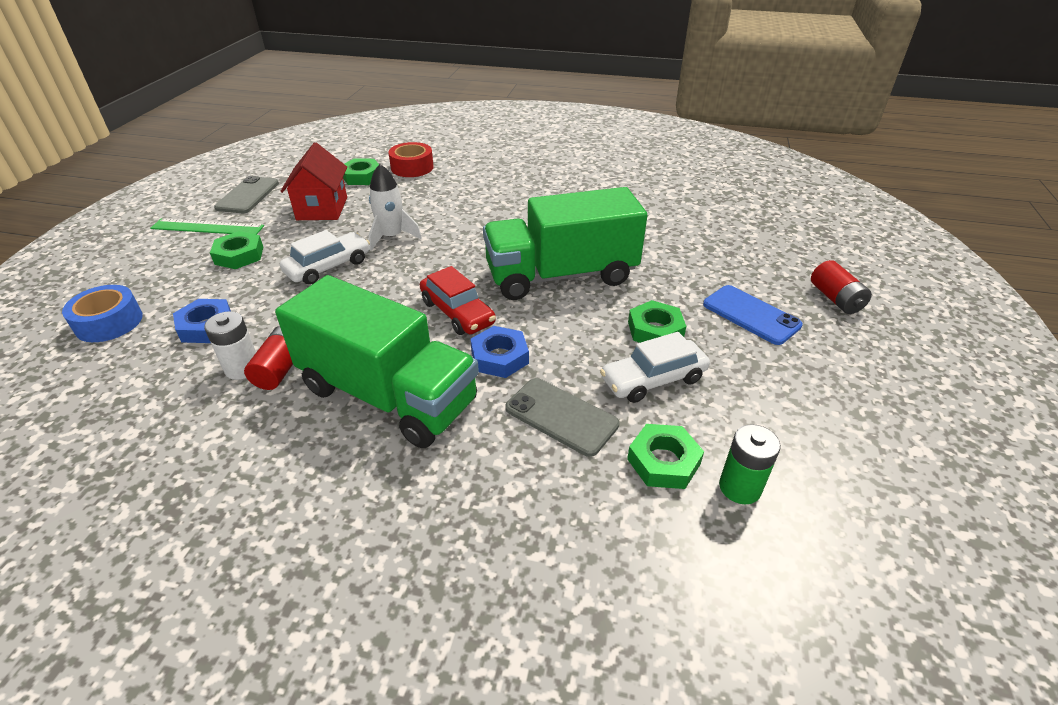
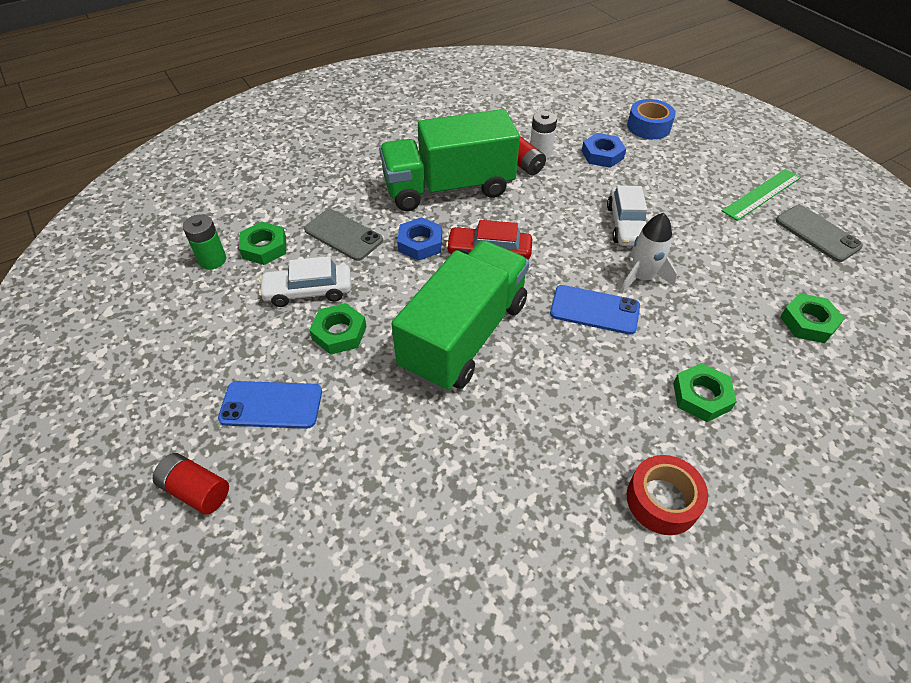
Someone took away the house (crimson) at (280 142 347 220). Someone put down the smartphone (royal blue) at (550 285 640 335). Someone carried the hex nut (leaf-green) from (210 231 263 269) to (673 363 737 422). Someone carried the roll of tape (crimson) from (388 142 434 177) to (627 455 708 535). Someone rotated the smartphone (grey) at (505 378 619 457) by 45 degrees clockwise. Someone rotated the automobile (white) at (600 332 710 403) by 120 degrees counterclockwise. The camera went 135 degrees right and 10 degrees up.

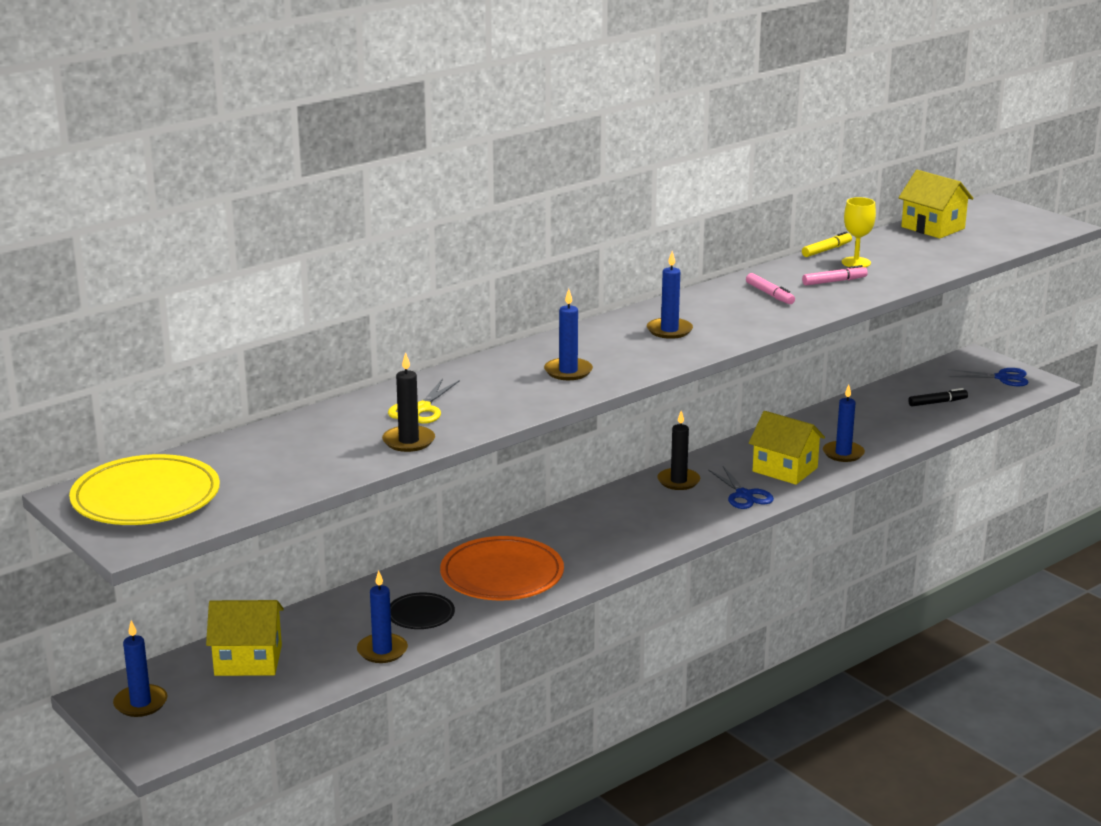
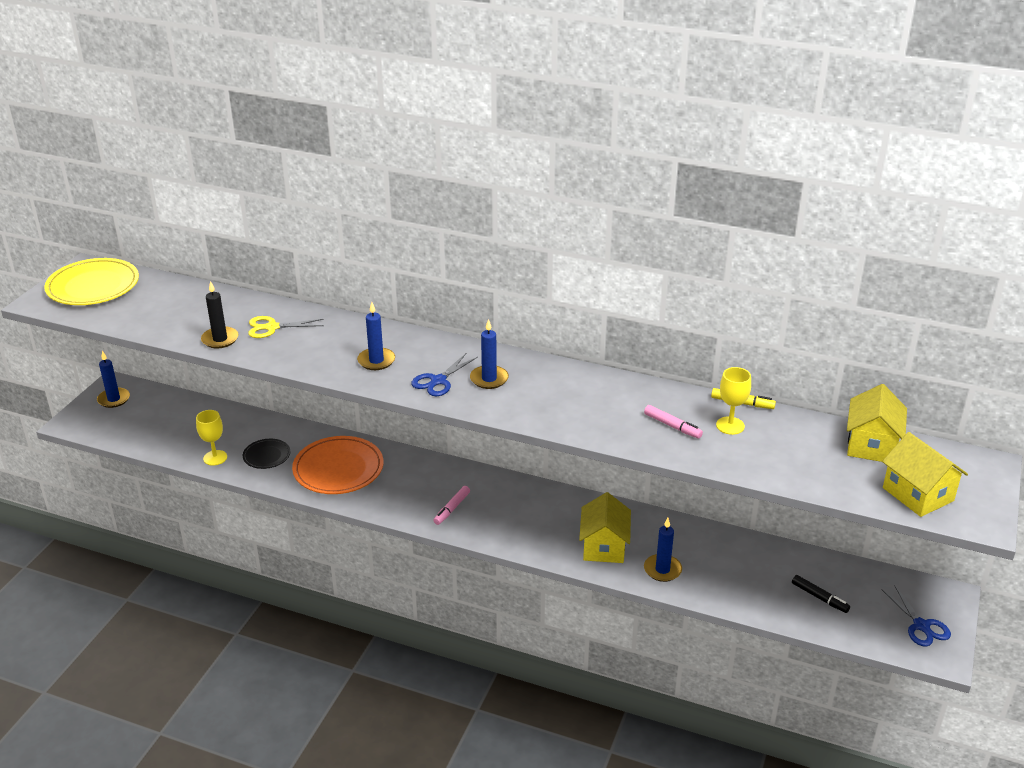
Someone took away the candle (ebony) at (657 411 700 490). Someone carried the house (bright yellow) from (206 600 284 676) to (882 432 968 517). Someone carried the pair of scissors (royal blue) from (708 466 774 509) to (411 353 478 396). Someone carried the felt pen (rose-pink) from (746 273 795 304) to (433 486 470 525). Someone swapped the candle (royal blue) at (357 571 408 663) for the wine glass (bright yellow) at (196 410 227 466). The camera went 60 degrees right and 10 degrees up.

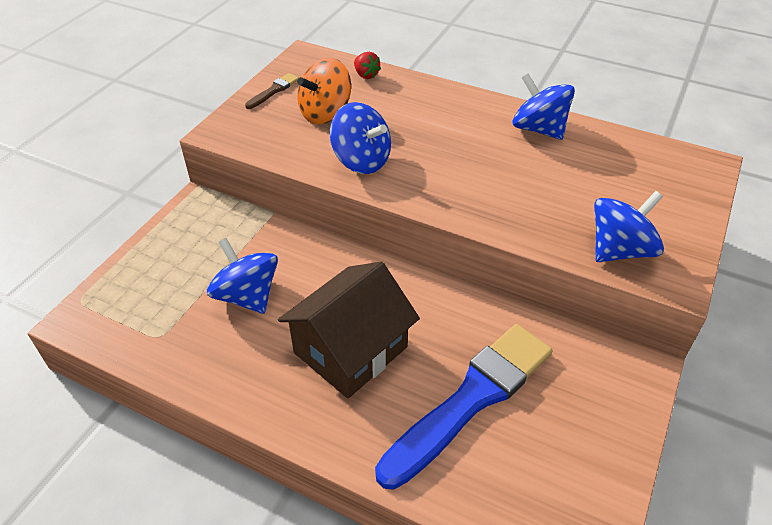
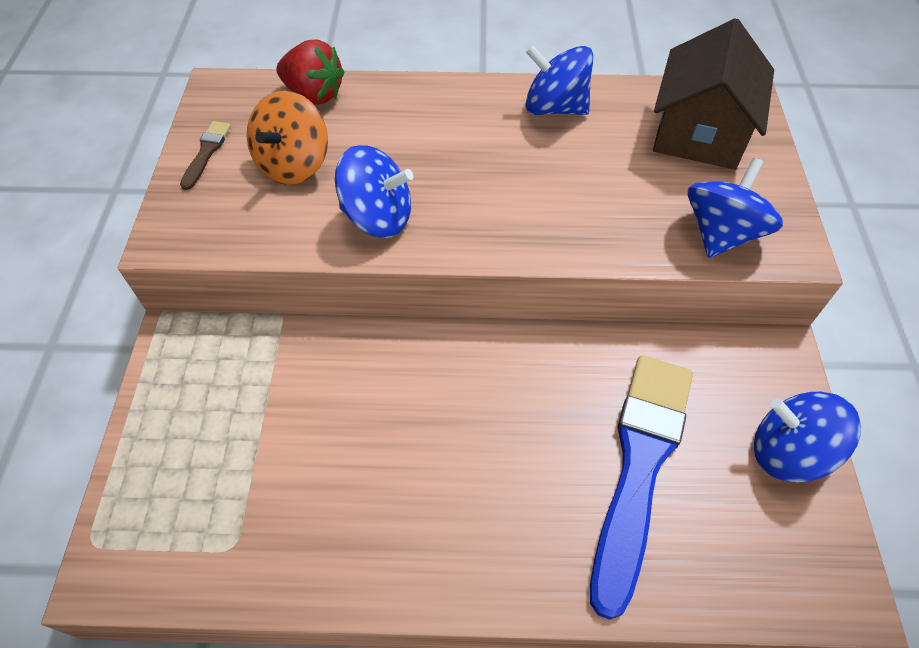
Someone carried the toy top (royal blue) from (207 238 278 314) to (754 392 861 483). Someone carried the house (russet) from (278 262 420 398) to (653 18 774 170). Someone scaled the berry (crimson) at (354 52 381 79) by 1.71. The camera went 25 degrees left and 10 degrees up.

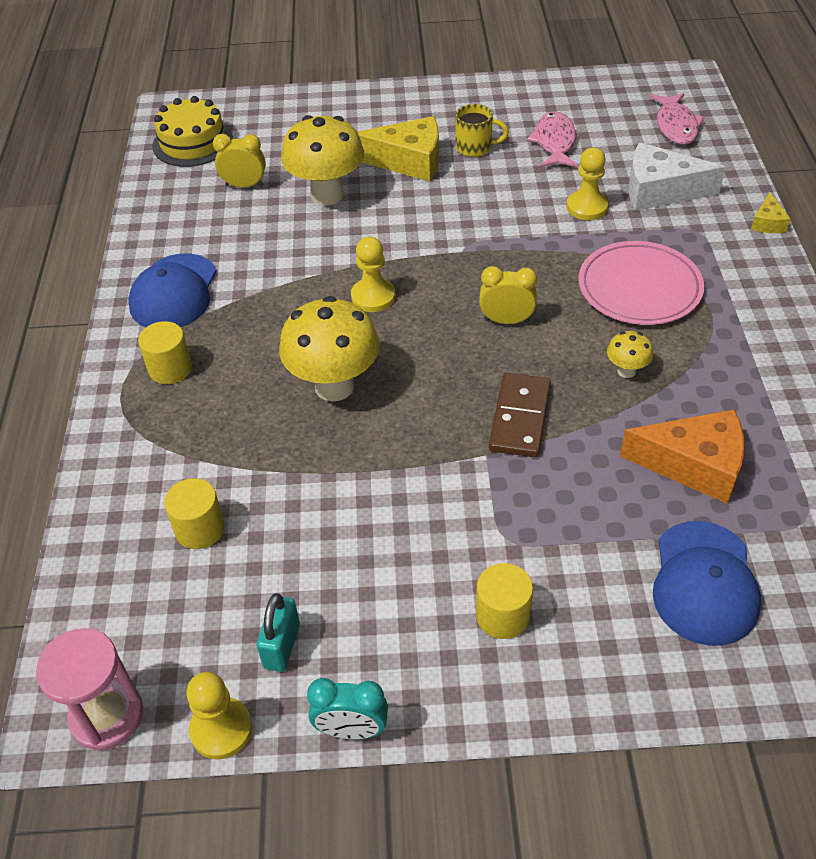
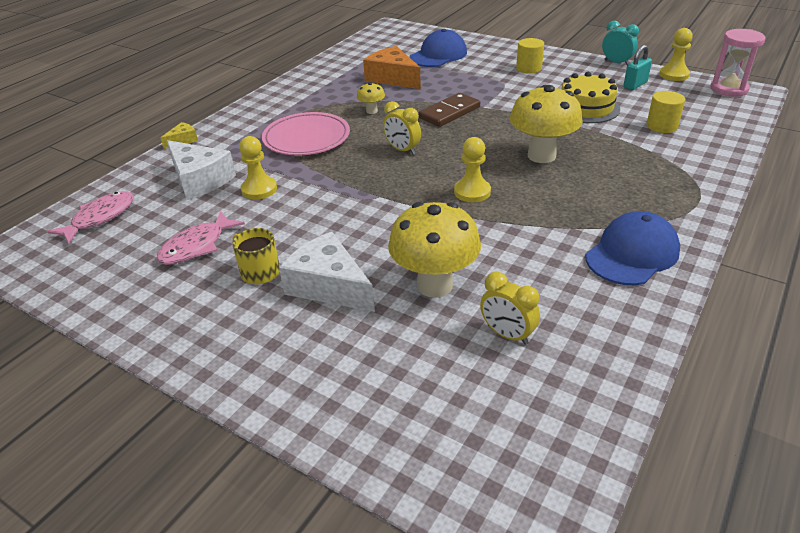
Someone took away the cylinder shape (bright yellow) at (138 321 192 384). Someone carried the gateau (bright yellow) from (152 96 233 167) to (562 72 620 123). Someone repainted the cheese wedge (bright yellow) at (357 116 439 181), which became the cheese wedge (white) at (279 232 375 312). The camera went 145 degrees left and 10 degrees down.

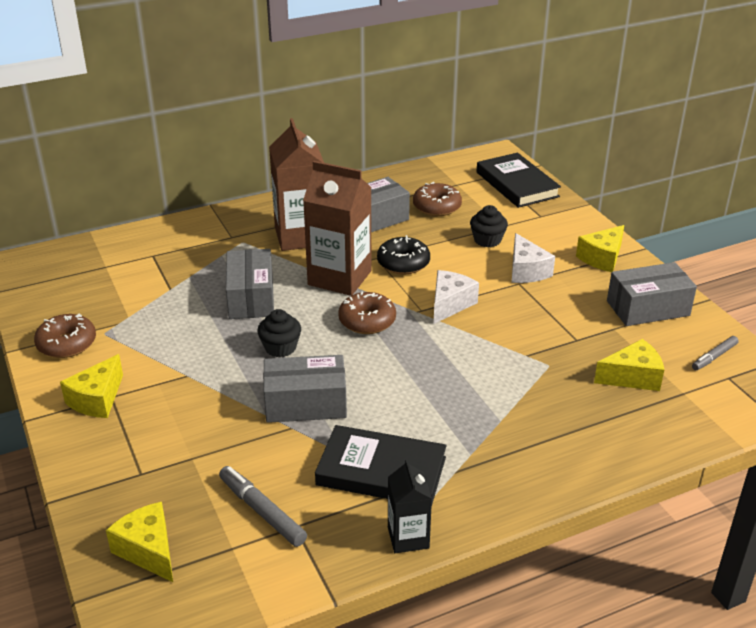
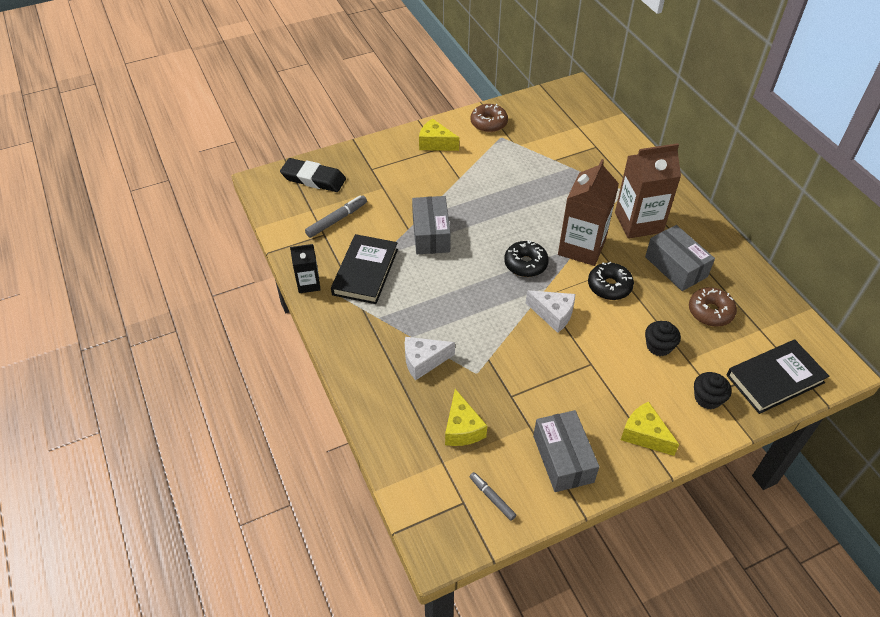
Someone took away the box (grey) at (226 249 274 319). Someone carried the cupcake (ebony) from (257 309 301 357) to (694 372 732 409). Someone carried the cheese wedge (white) from (512 233 555 283) to (405 337 455 381). Someone swapped the cheese wedge (bright yellow) at (106 502 173 582) for the eraser (ebony) at (280 158 346 192). Someone repainted the donut (russet) at (338 292 396 334), which became the donut (ebony) at (504 240 549 277). The camera went 90 degrees right and 15 degrees up.

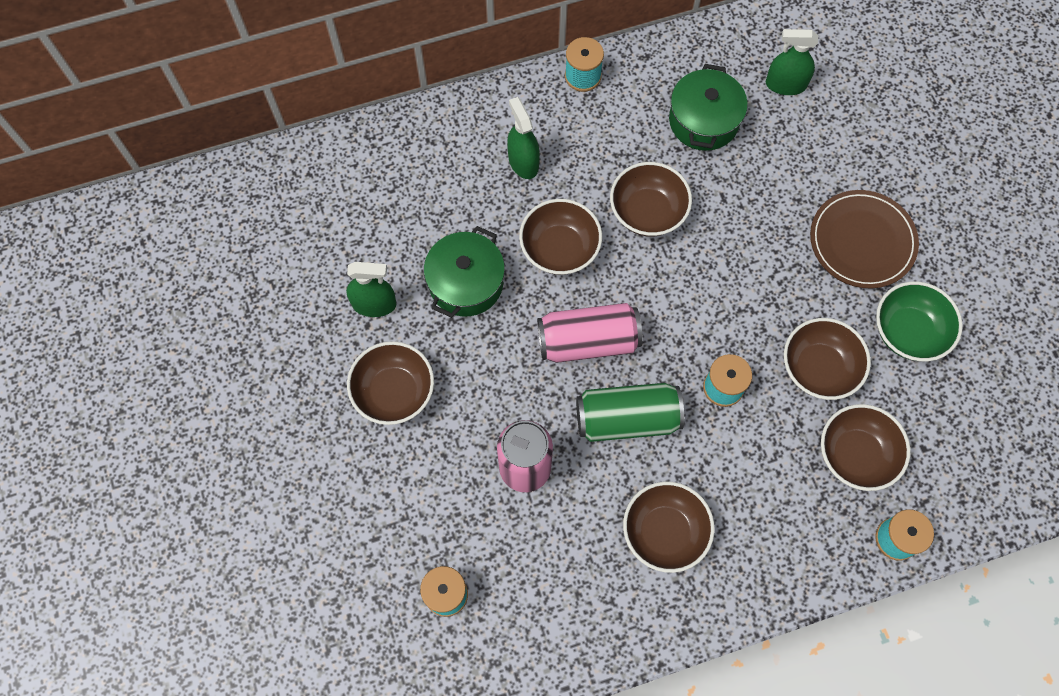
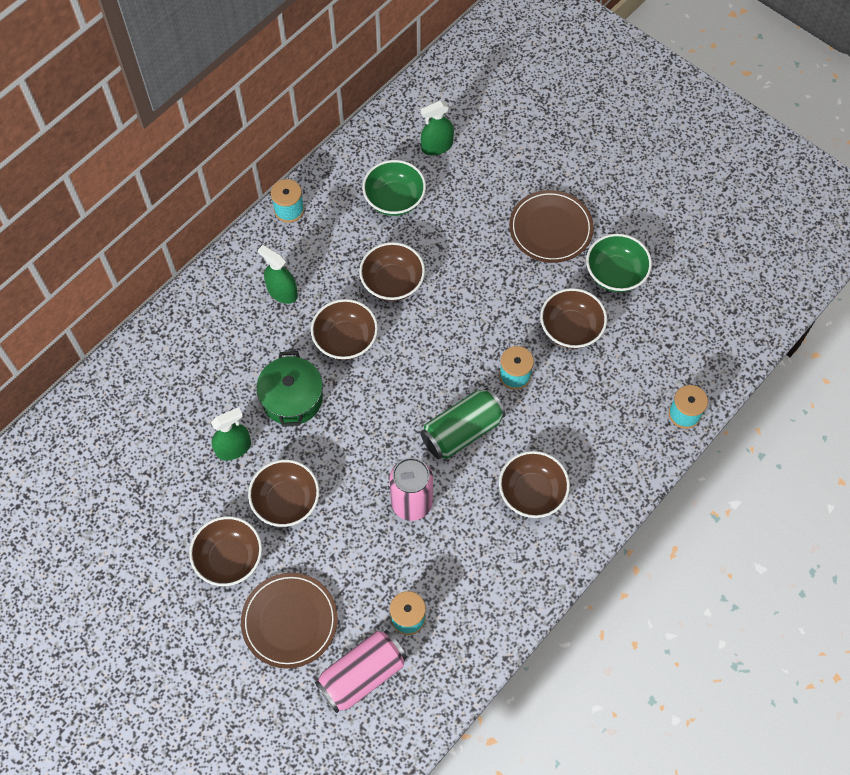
Someone put down the dinner plate (russet) at (241 573 338 669). Someone carried the soda can (rose-pink) from (537 303 643 363) to (315 630 407 713). Someone carried the deep dish (russet) from (821 404 911 491) to (189 516 262 586). Someone swapped the pot (leaf-green) at (669 64 748 151) for the deep dish (leaf-green) at (362 160 426 216). The camera went 30 degrees left and 5 degrees down.

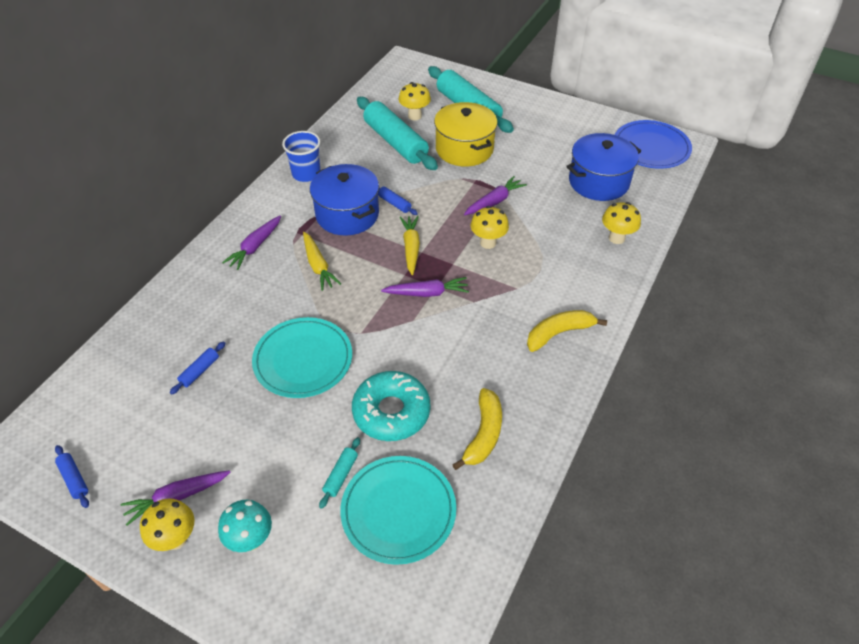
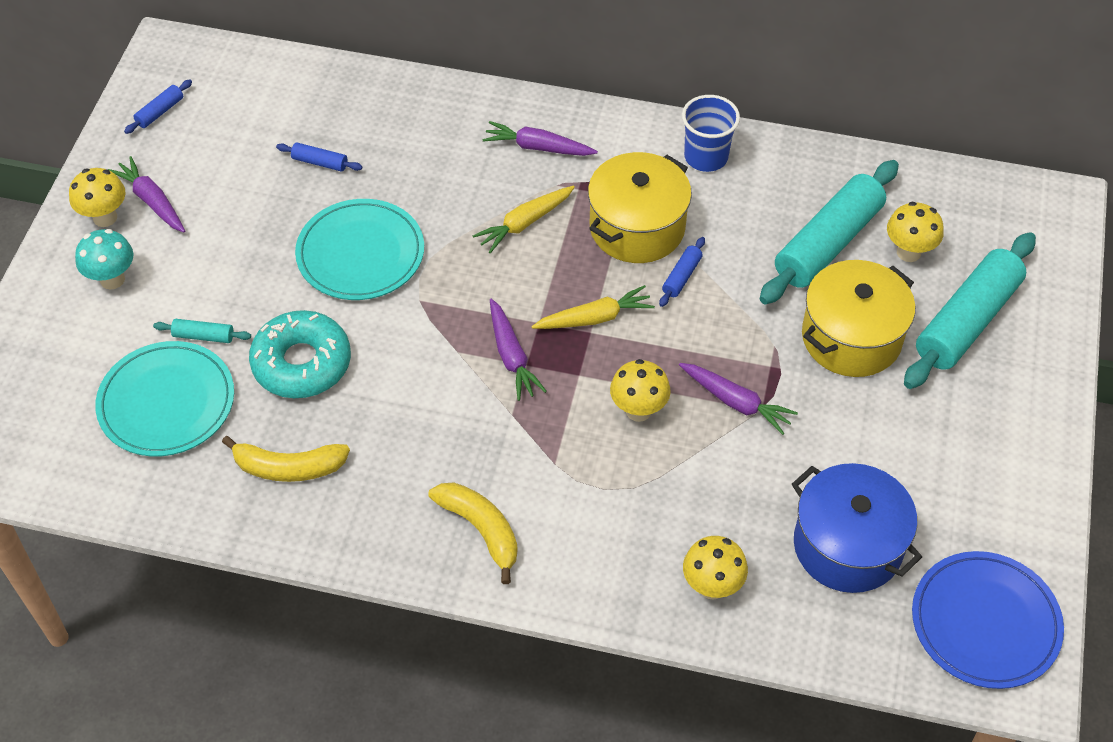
Someone repainted the pot (royal blue) at (310 164 379 236), which became the pot (bright yellow) at (588 152 692 263). The camera went 75 degrees right and 5 degrees up.

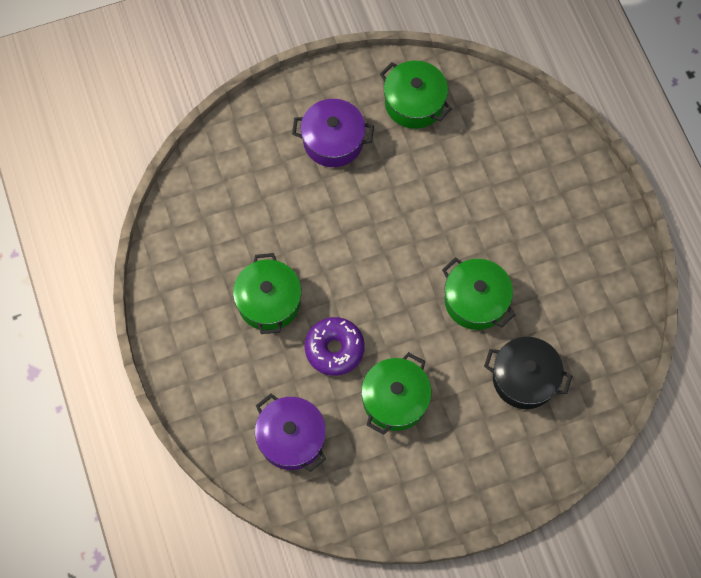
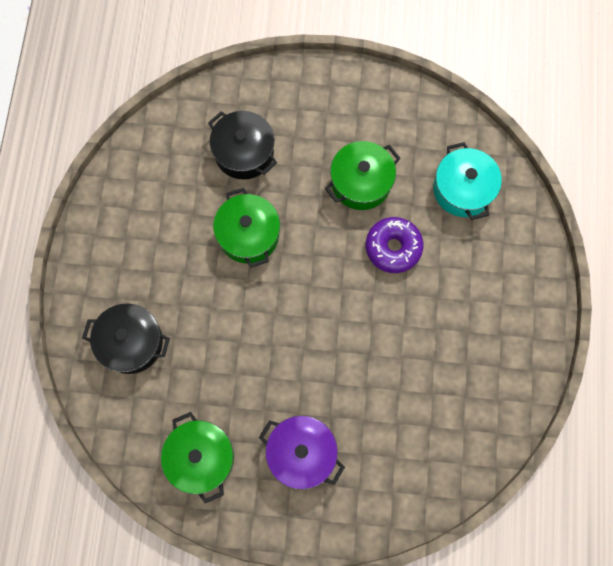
Someone took away the pot (leaf-green) at (233 253 301 334). Someone put down the pot (ebony) at (82 303 170 374). Someone repainted the pot (royal purple) at (255 394 326 472), which became the pot (turquoise) at (433 142 502 220). The camera went 155 degrees left and 5 degrees up.

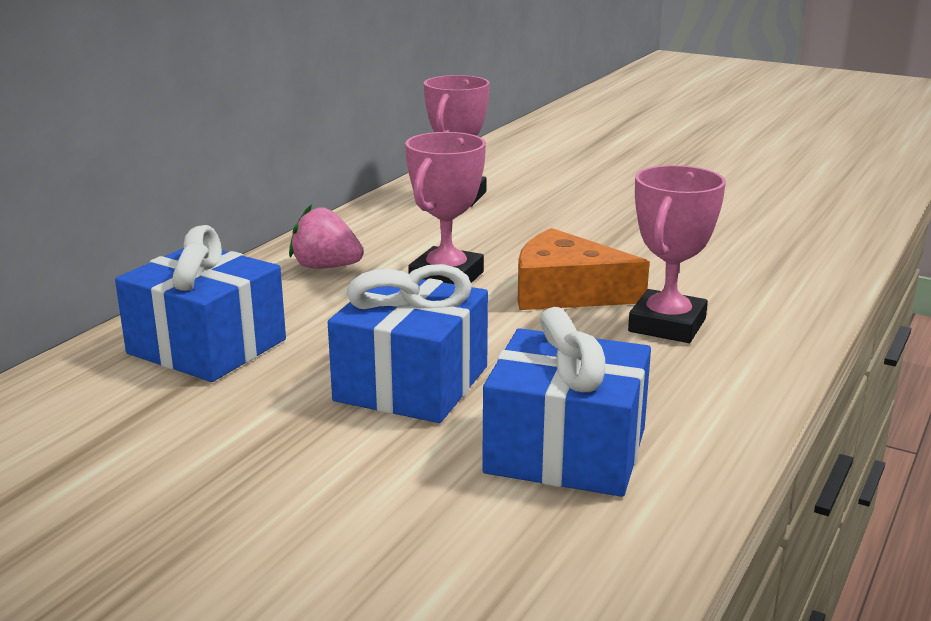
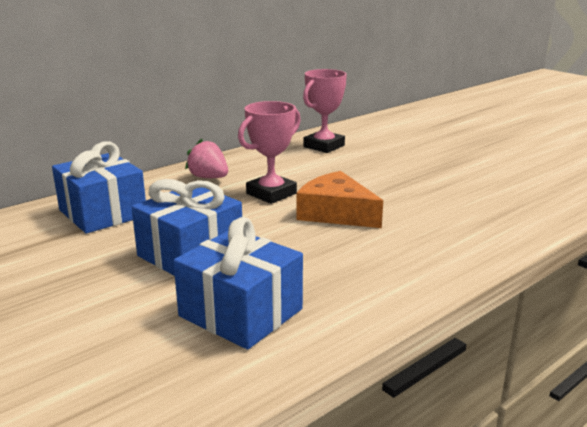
Someone took away the trophy (rose-pink) at (628 165 726 343). The camera went 20 degrees right and 0 degrees up.

